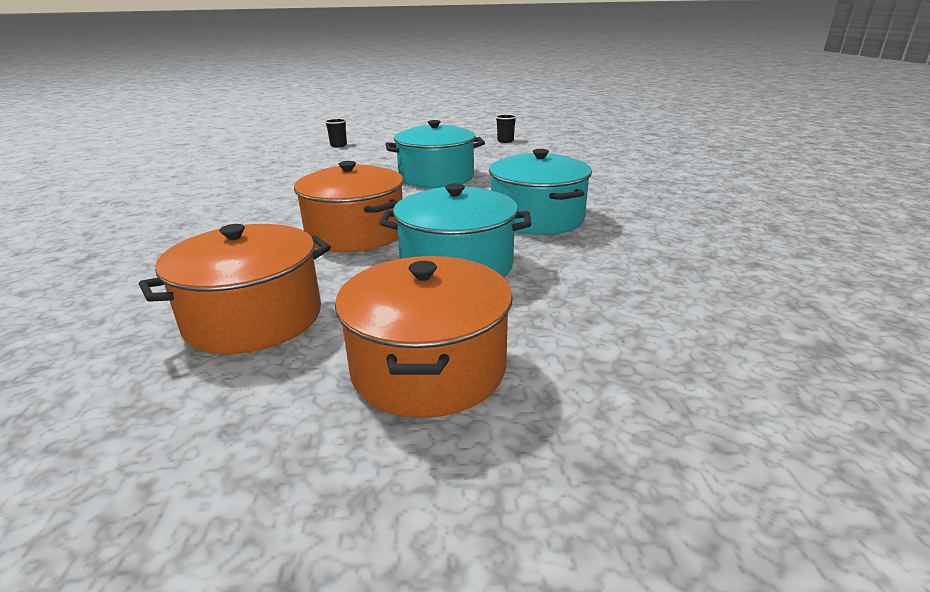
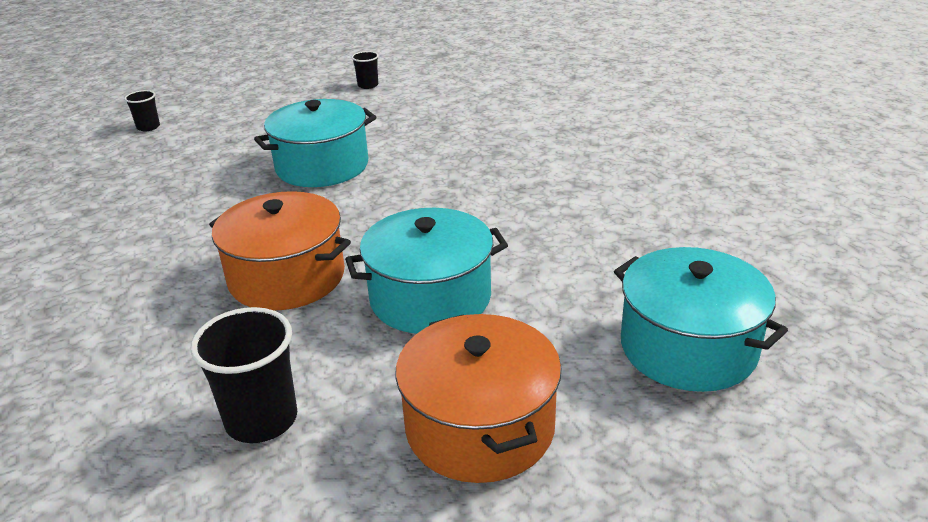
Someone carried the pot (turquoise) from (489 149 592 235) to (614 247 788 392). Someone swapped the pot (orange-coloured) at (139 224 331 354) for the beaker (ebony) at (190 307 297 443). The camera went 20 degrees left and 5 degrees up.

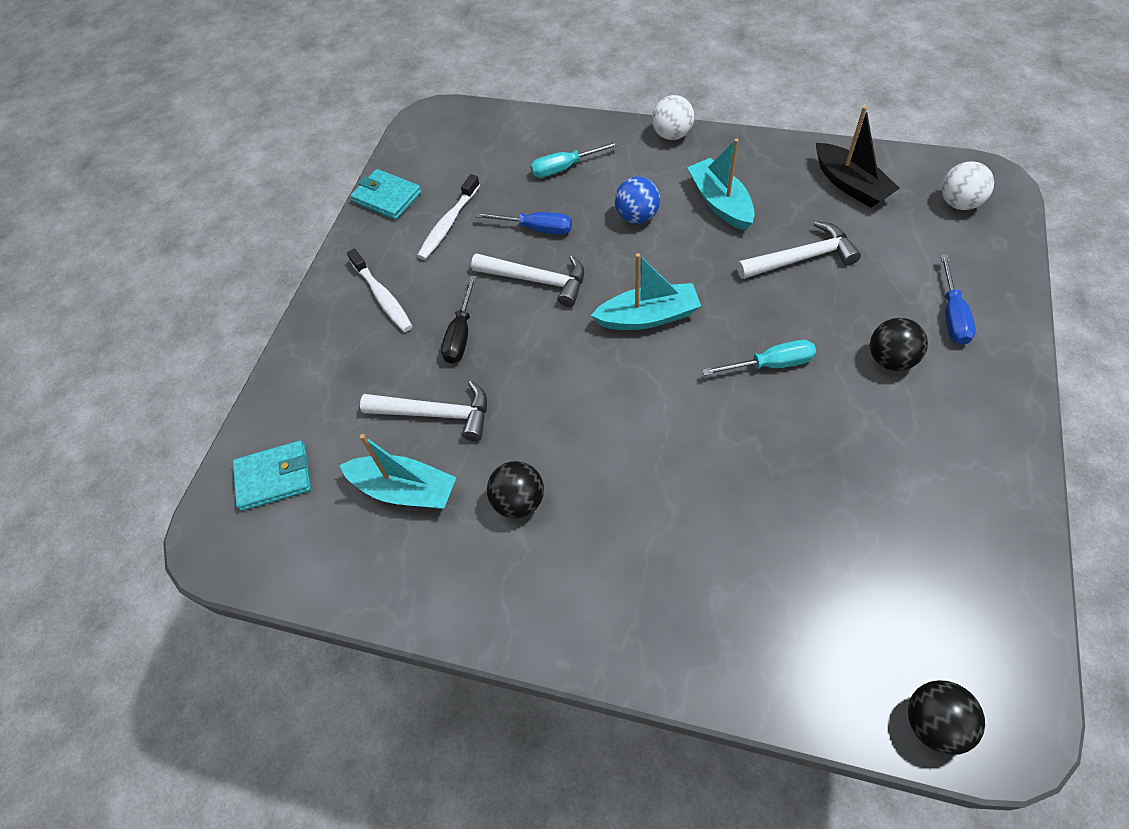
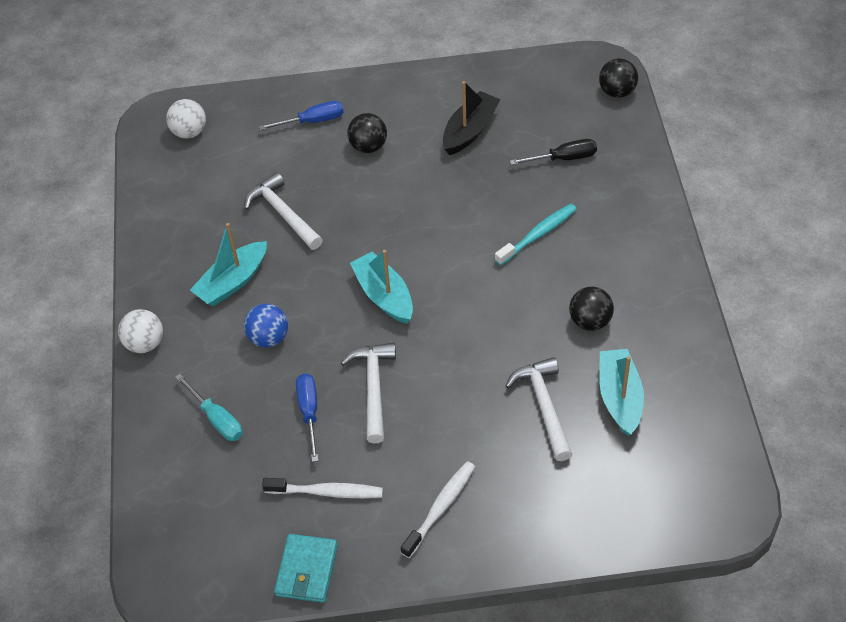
Someone took away the billfold (turquoise) at (233 440 311 511). Someone took away the hand screwdriver (turquoise) at (702 340 816 376). Someone put down the toothbrush (turquoise) at (495 204 577 266). Someone carried the hand screwdriver (ebony) from (441 276 477 364) to (510 139 597 165). Someone carried the sailboat (ebony) from (816 106 900 208) to (443 81 501 155). The camera went 115 degrees left and 5 degrees down.

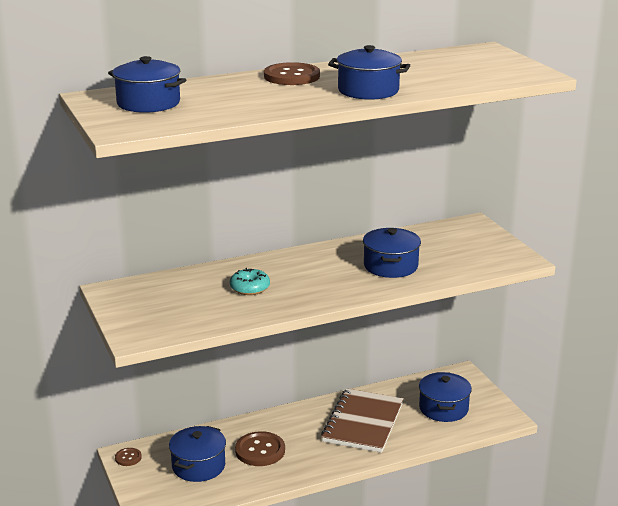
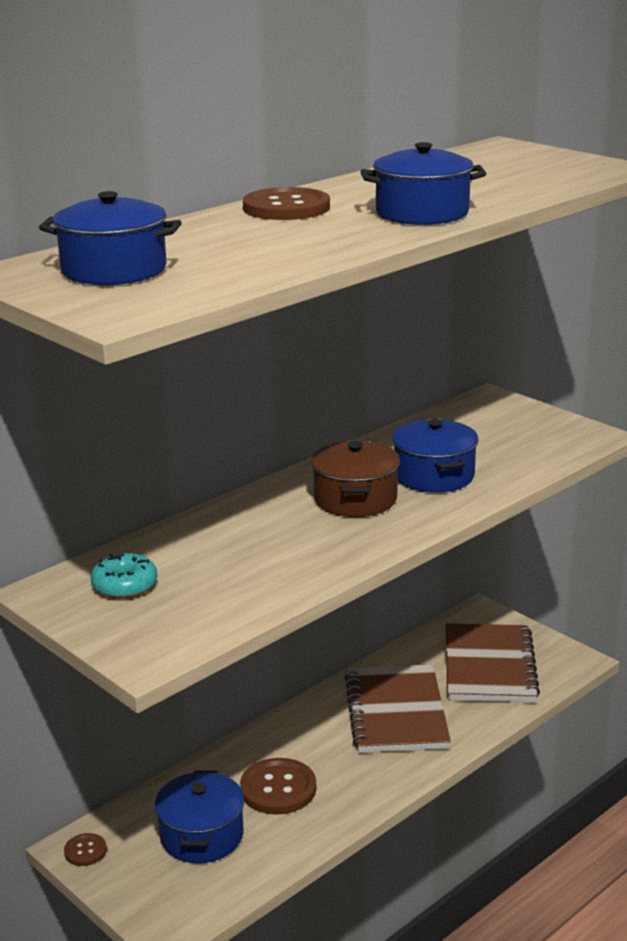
Someone put down the pot (russet) at (311 440 400 517). Someone carried the donut (turquoise) from (230 268 270 295) to (91 553 158 599). Someone swapped the pot (royal blue) at (419 372 472 422) for the notepad (russet) at (445 623 540 702). The camera went 20 degrees left and 0 degrees up.

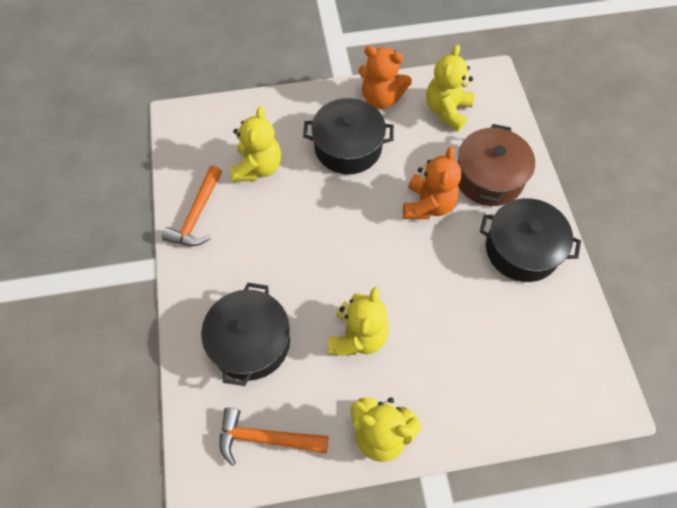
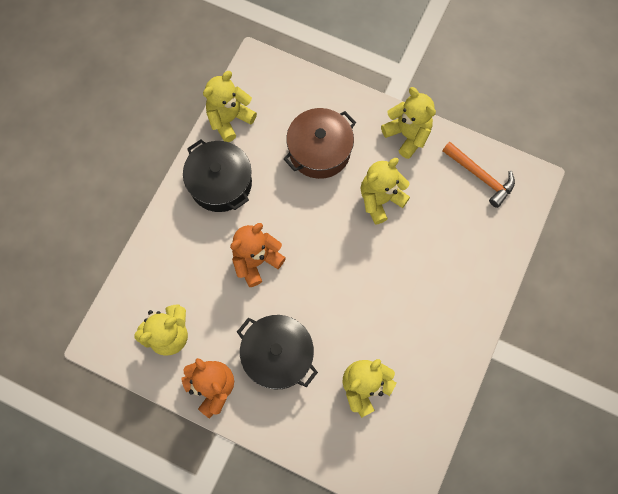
Someone took away the claw hammer (orange-coloured) at (162 166 222 246). Someone took away the pot (ebony) at (201 283 290 386). Someone put down the teddy (bright yellow) at (203 71 257 142). Someone carried the pot (russet) from (457 124 535 206) to (284 108 356 179). The camera went 145 degrees left and 10 degrees up.

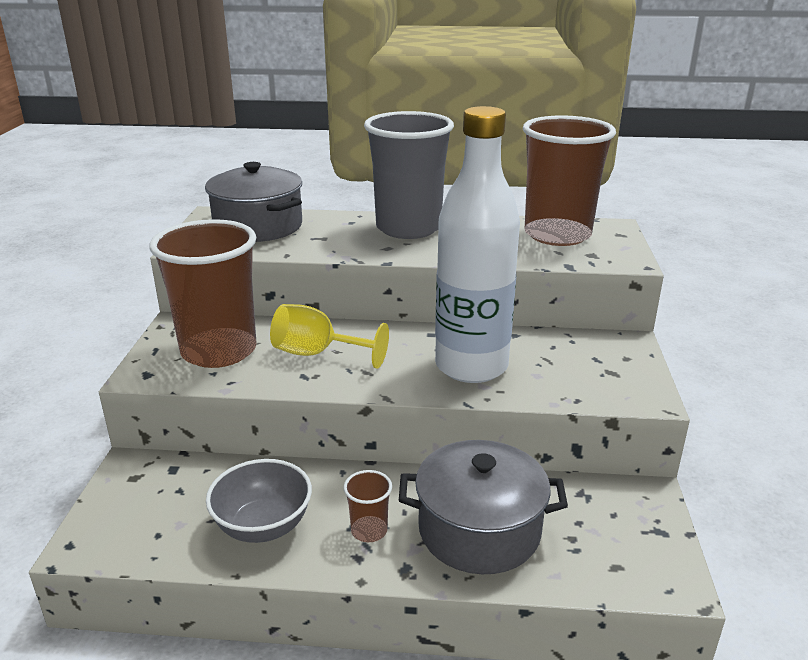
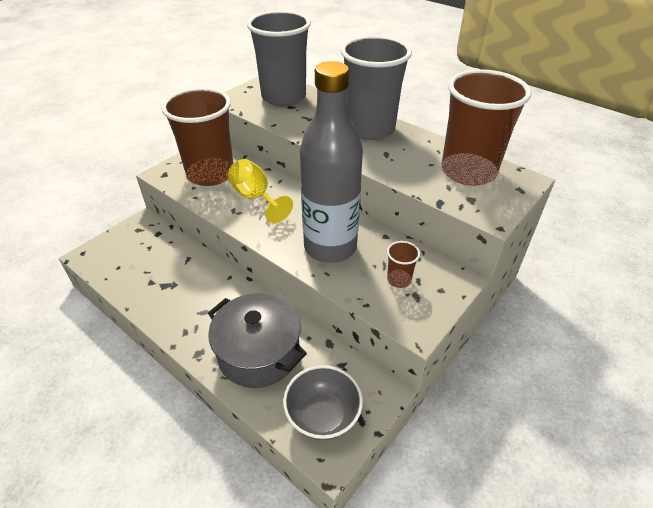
Someone carried the deep dish (grey) from (206 459 312 543) to (283 365 363 440). Someone carried the beaker (russet) from (344 470 392 542) to (387 241 420 288). Someone swapped the pot (grey) at (205 162 302 242) for the beaker (grey) at (247 10 311 106). Someone repainted the flask (white) at (435 106 520 383), which became the flask (grey) at (300 61 363 263). The camera went 35 degrees right and 15 degrees up.

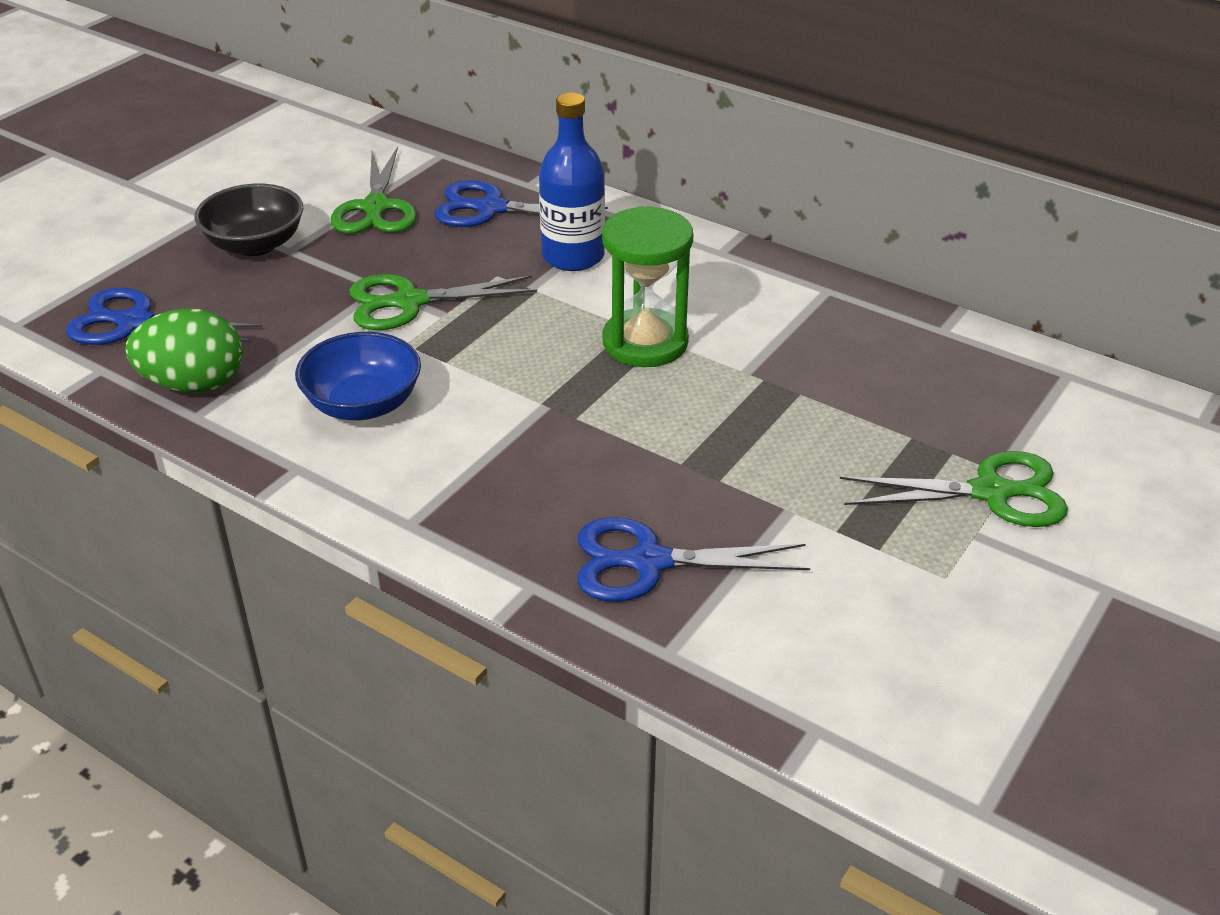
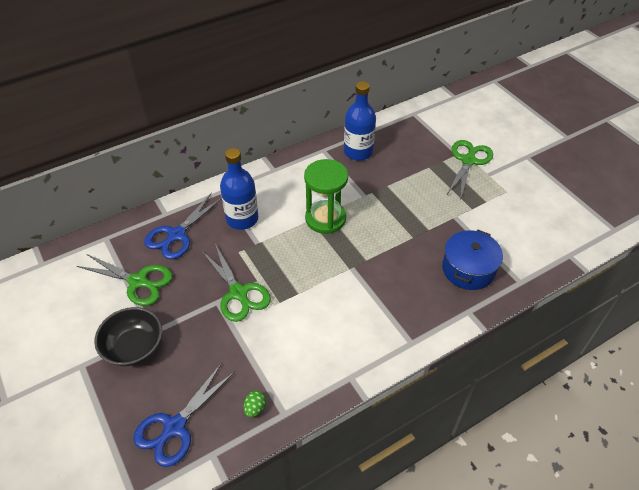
Someone took away the deep dish (royal blue) at (295 332 421 420). Someone put down the flask (royal blue) at (344 81 376 161). Someone swapped the pair of scissors (royal blue) at (577 517 810 602) for the pot (royal blue) at (442 230 503 290). Someone rotated the pair of scissors (leaf-green) at (349 274 537 330) by 45 degrees counterclockwise. Someone scaled the toy egg (leaf-green) at (126 308 243 393) by 0.44. The camera went 65 degrees left and 10 degrees up.

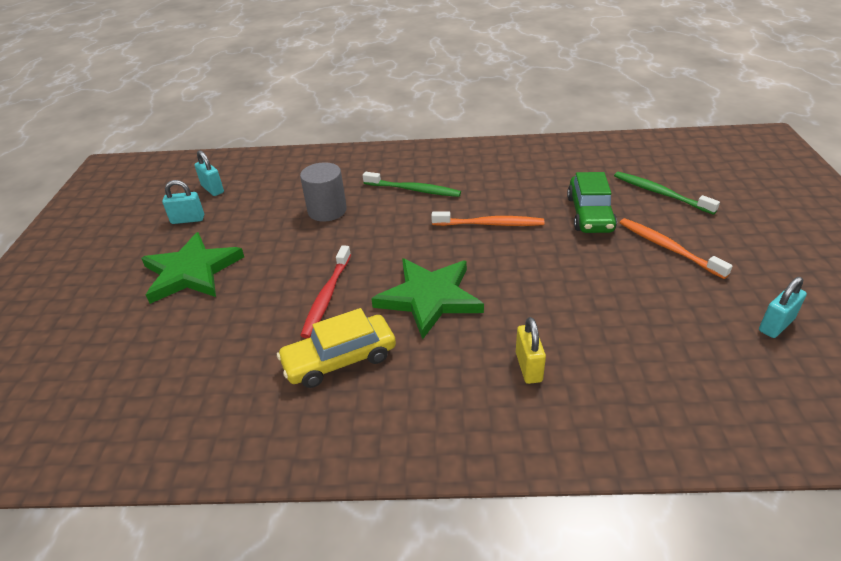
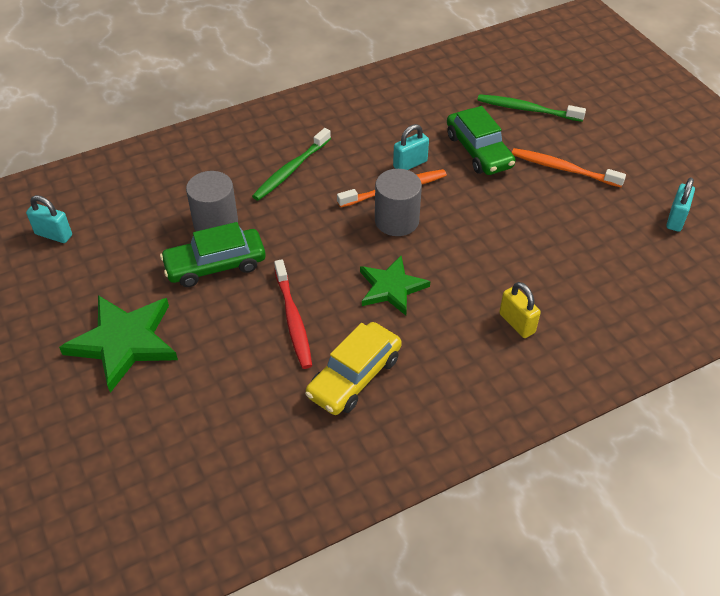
Someone put down the automobile (leaf-green) at (160 222 266 287). Someone put down the cylinder shape (grey) at (375 169 422 236). Someone carried the lock (turquoise) from (162 180 204 224) to (393 124 429 170). Someone rotated the toothbrush (leaf-green) at (363 172 461 197) by 135 degrees clockwise. Someone scaled the star shape (leaf-green) at (371 258 484 339) by 0.66. The camera went 30 degrees left and 10 degrees up.

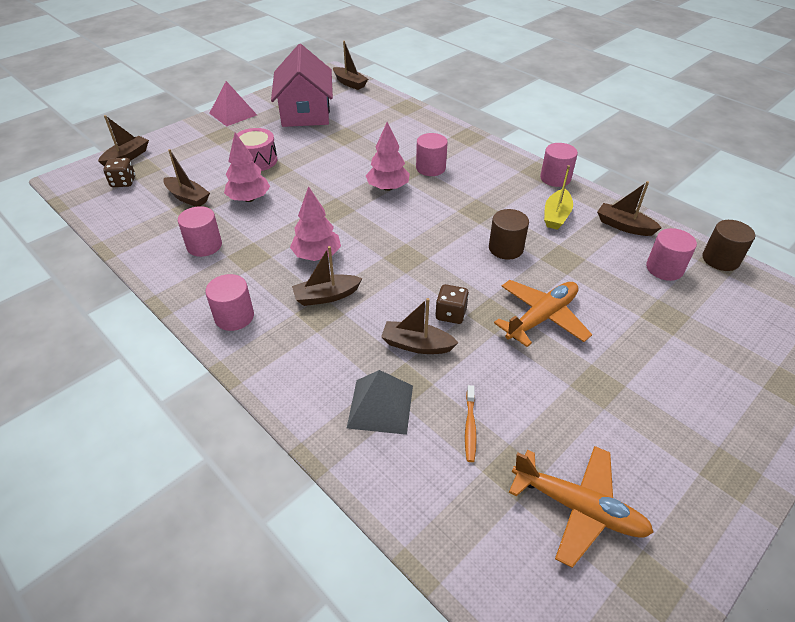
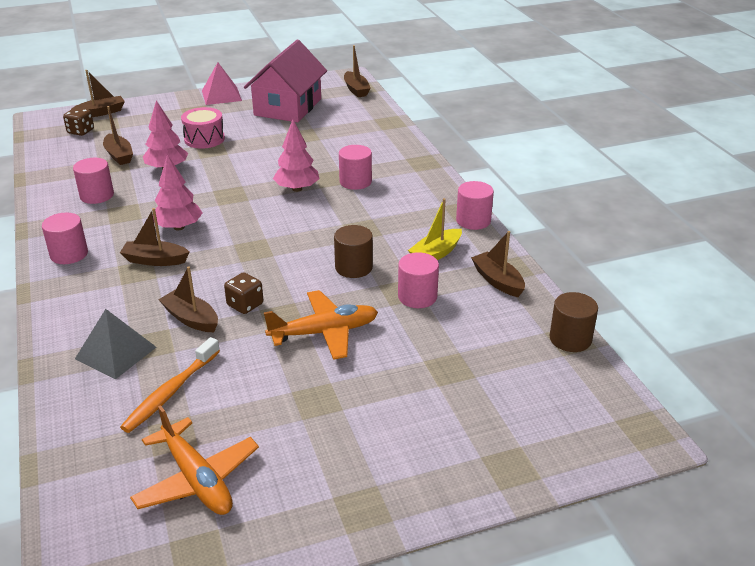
Someone carried the cylinder shape (rose-pink) from (646 228 697 281) to (398 252 439 308). Someone scaled the toothbrush (orange-coloured) at (465 385 477 462) by 1.66. The camera went 25 degrees right and 10 degrees down.

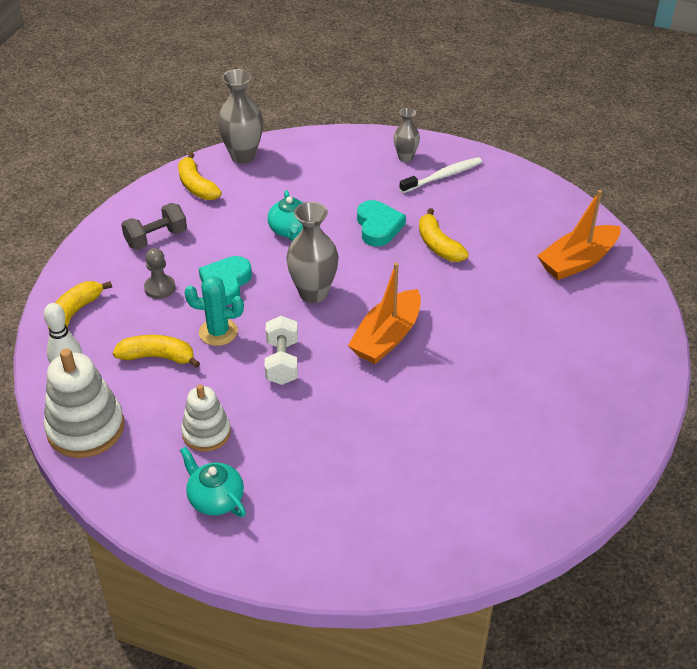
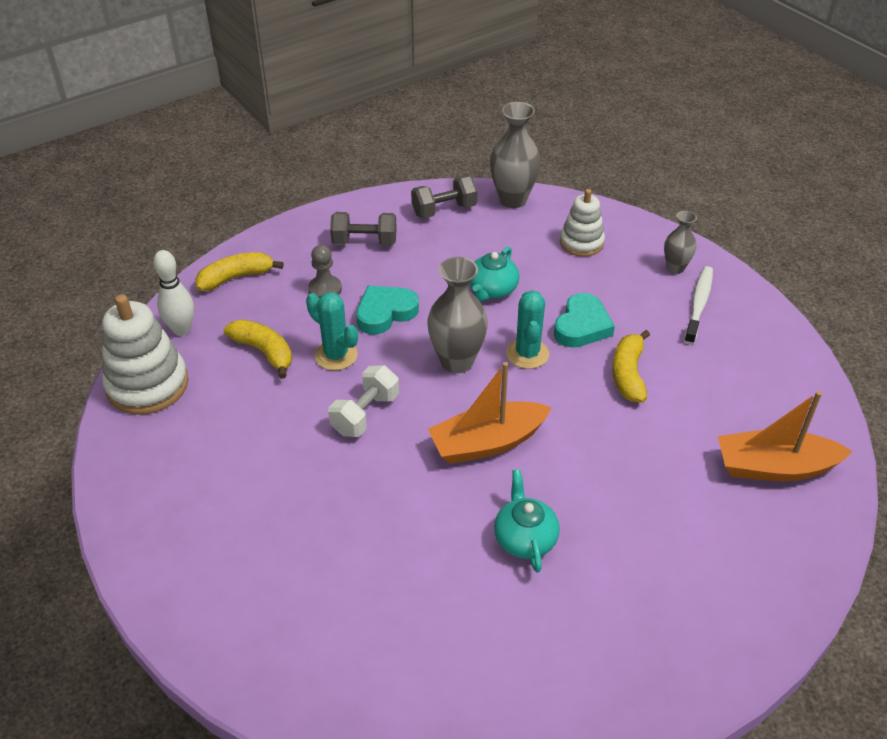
Someone put down the saguaro cactus (turquoise) at (506 290 549 369). Someone carried the tea pot (turquoise) from (180 447 246 517) to (494 469 560 573). Someone carried the ring stacker (white) from (181 384 231 452) to (560 189 605 257). Someone swapped the banana (bright yellow) at (178 152 222 200) for the free weight (grey) at (411 176 478 218). Someone rotated the toothbrush (white) at (399 157 482 193) by 75 degrees counterclockwise. The camera went 35 degrees right and 0 degrees up.

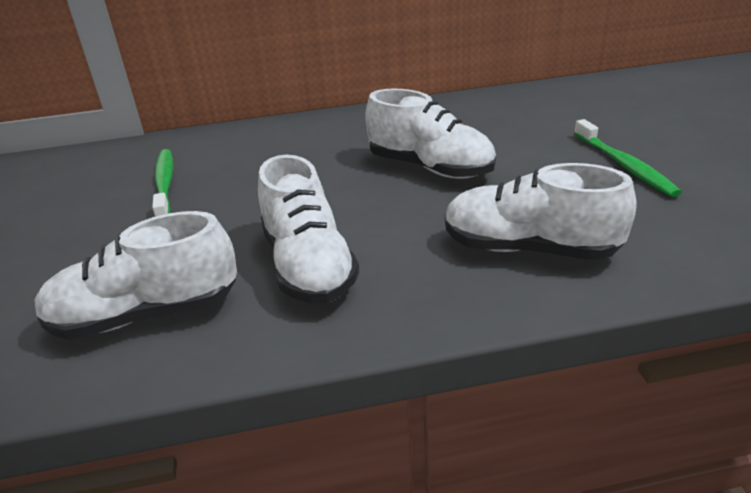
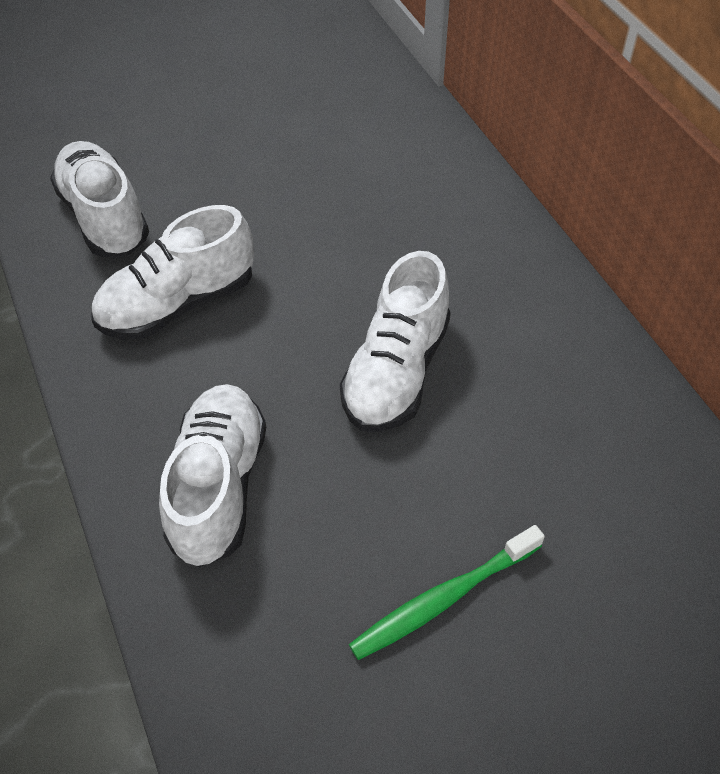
Someone took away the toothbrush (leaf-green) at (152 149 173 217). The camera went 75 degrees right and 20 degrees up.

